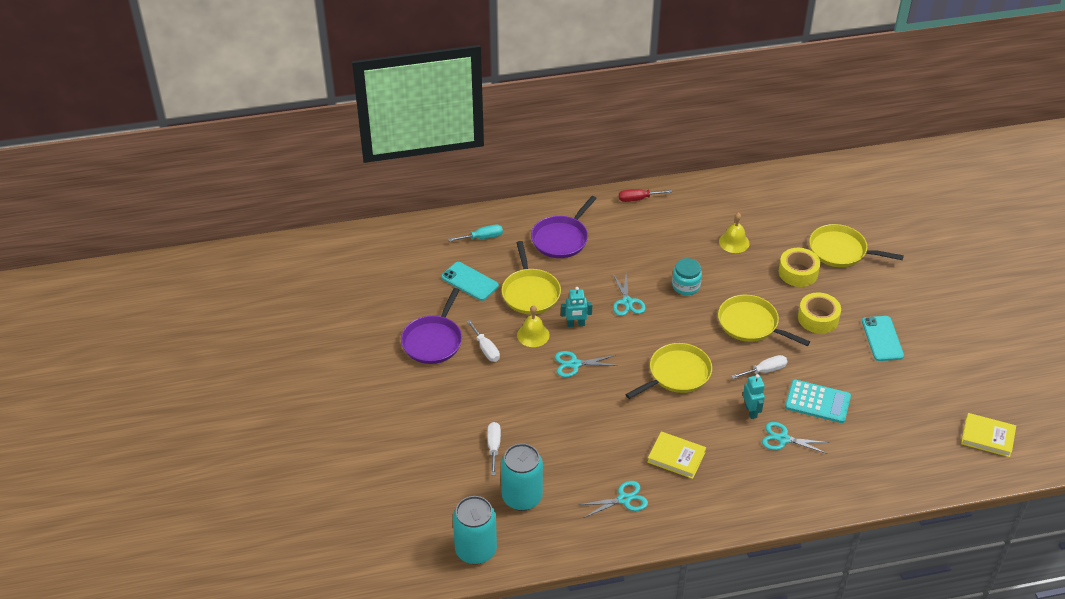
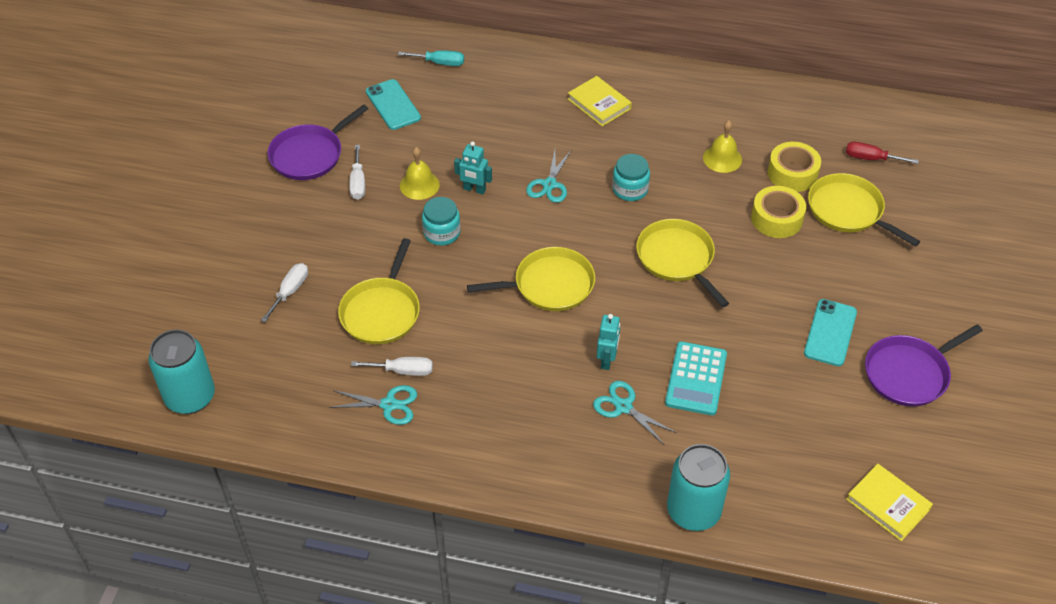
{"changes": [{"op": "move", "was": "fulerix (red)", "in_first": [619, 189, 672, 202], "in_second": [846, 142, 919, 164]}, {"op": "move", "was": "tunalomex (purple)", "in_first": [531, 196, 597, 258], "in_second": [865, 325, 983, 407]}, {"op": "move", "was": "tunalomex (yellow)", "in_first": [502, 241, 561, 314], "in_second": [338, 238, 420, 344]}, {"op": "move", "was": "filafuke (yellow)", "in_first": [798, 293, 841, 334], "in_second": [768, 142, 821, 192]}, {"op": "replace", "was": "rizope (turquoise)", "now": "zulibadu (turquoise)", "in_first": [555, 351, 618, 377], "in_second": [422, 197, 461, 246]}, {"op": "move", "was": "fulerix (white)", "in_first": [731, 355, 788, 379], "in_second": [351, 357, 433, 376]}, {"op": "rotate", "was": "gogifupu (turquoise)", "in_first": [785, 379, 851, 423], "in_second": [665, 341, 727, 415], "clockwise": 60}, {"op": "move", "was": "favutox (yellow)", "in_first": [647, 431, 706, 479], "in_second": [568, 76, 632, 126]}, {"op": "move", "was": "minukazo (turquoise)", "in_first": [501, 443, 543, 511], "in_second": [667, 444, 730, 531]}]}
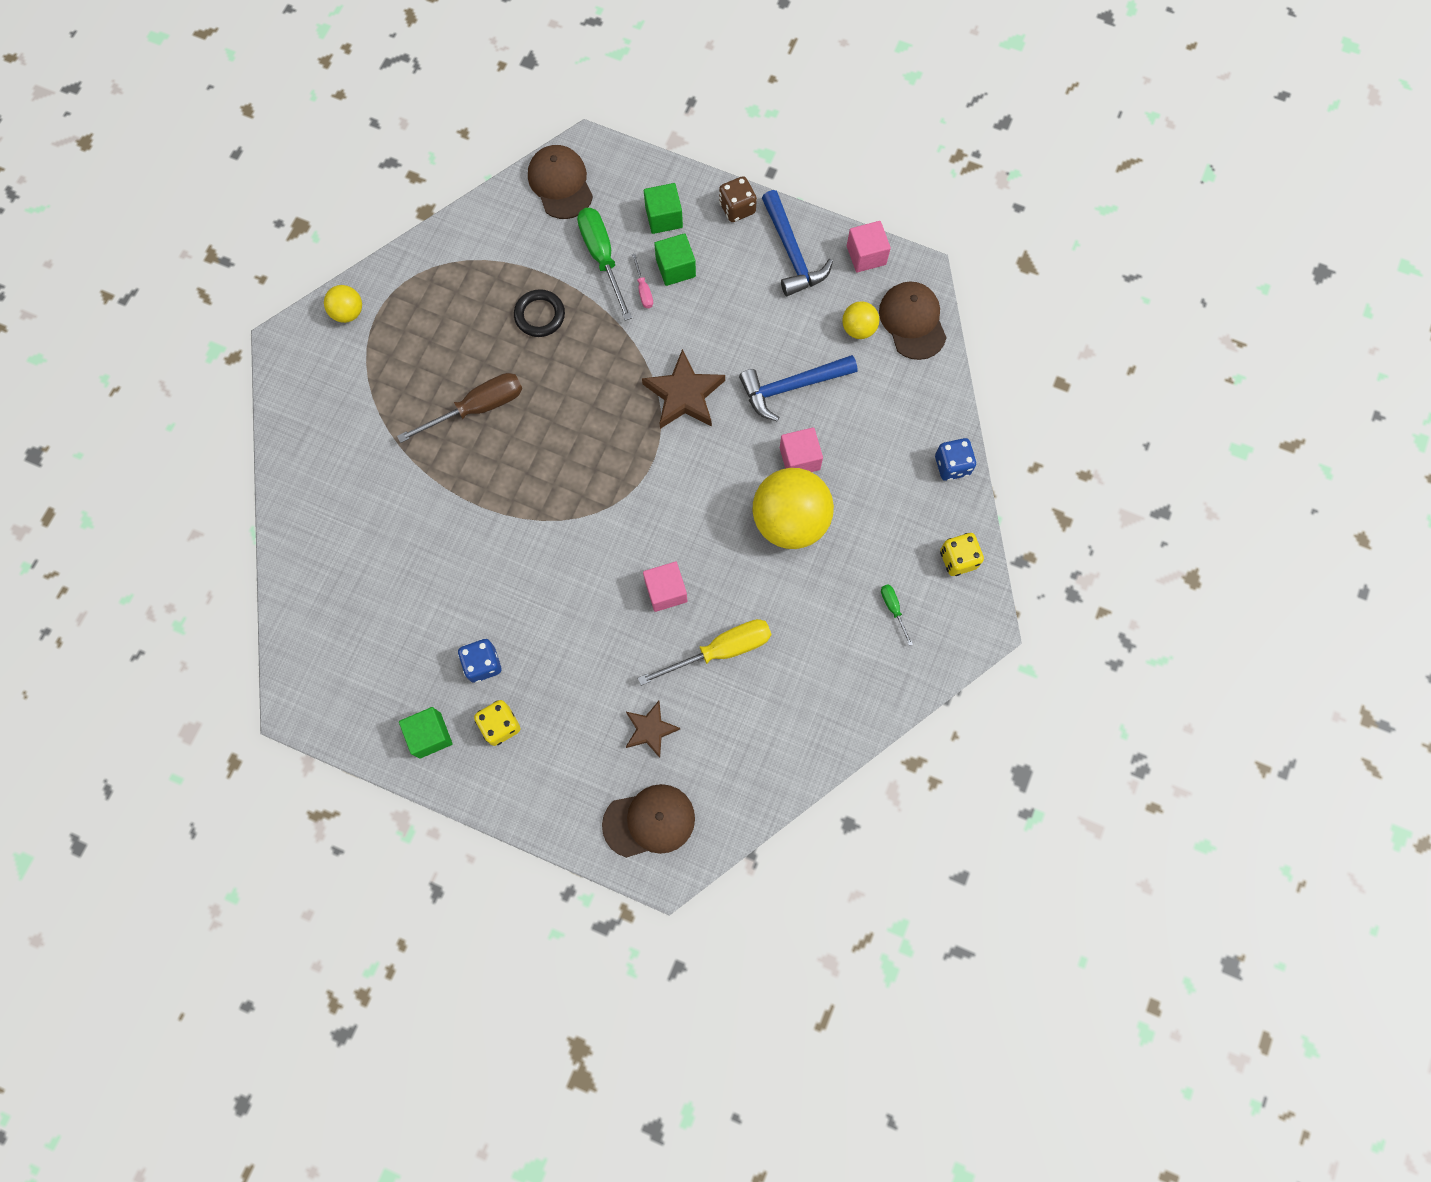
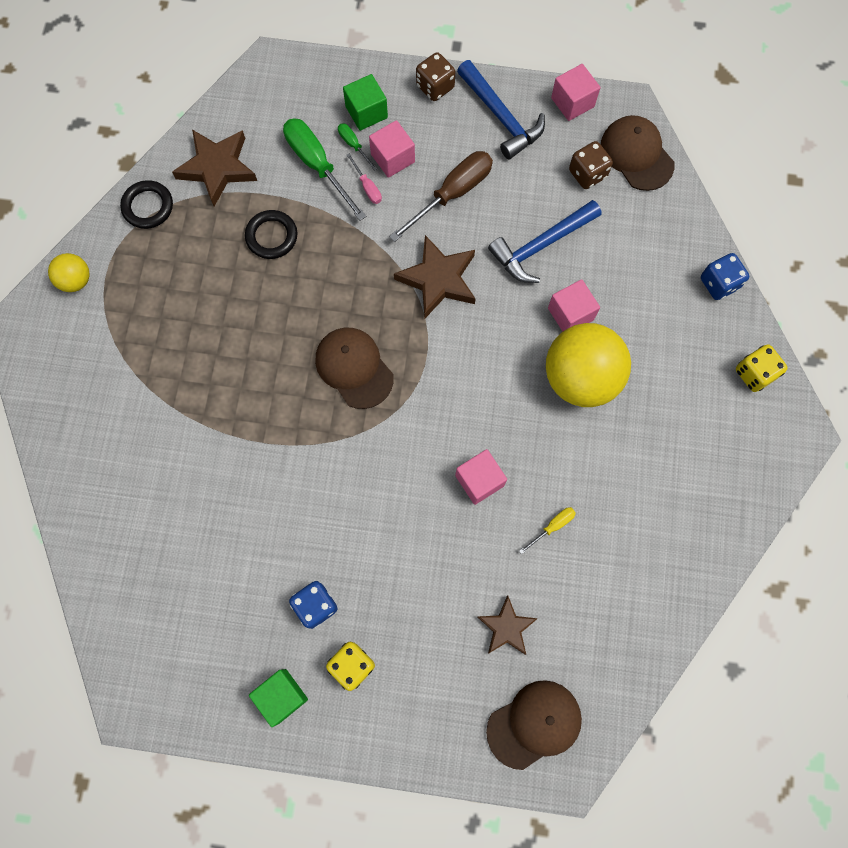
{"changes": [{"op": "move", "was": "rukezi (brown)", "in_first": [528, 145, 593, 219], "in_second": [315, 328, 394, 409]}, {"op": "recolor", "was": "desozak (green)", "now": "desozak (pink)", "in_first": [654, 233, 696, 286], "in_second": [369, 120, 415, 178]}, {"op": "replace", "was": "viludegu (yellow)", "now": "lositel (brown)", "in_first": [842, 301, 879, 339], "in_second": [569, 141, 613, 189]}, {"op": "move", "was": "fulerix (brown)", "in_first": [397, 373, 522, 443], "in_second": [389, 151, 493, 242]}, {"op": "move", "was": "fulerix (green)", "in_first": [881, 584, 913, 646], "in_second": [338, 123, 377, 171]}, {"op": "resize", "was": "fulerix (yellow)", "in_first": [638, 619, 771, 686], "in_second": [519, 507, 576, 554], "ratio": 0.48}, {"op": "insert", "now": "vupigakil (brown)", "in_second": [172, 130, 257, 206]}, {"op": "insert", "now": "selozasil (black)", "in_second": [120, 180, 173, 229]}]}
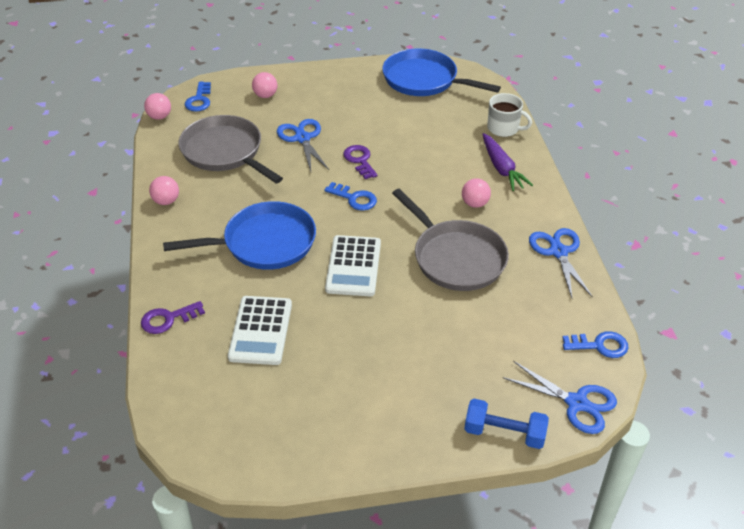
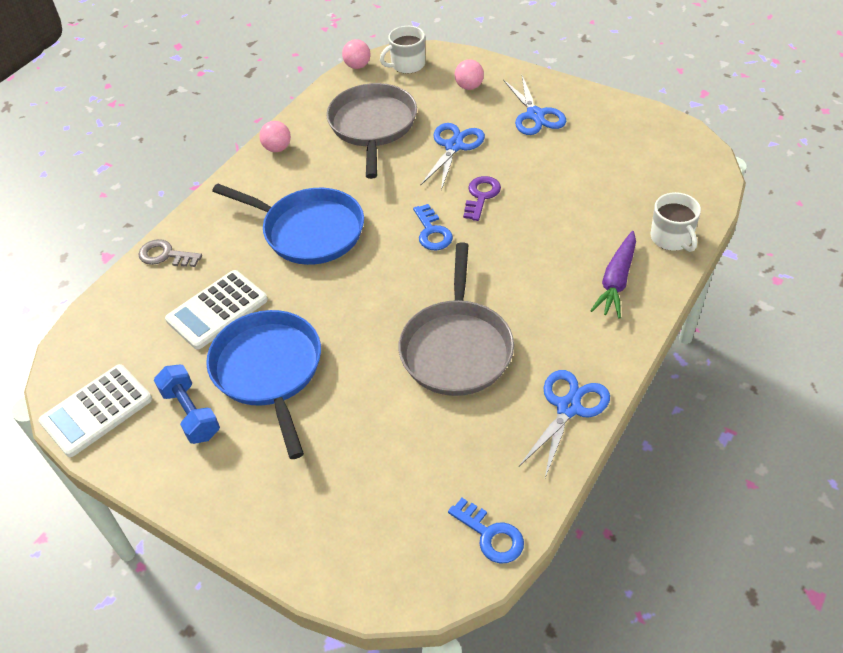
{"changes": [{"op": "move", "was": "tunalomex (blue)", "in_first": [382, 48, 501, 96], "in_second": [206, 310, 321, 459]}, {"op": "replace", "was": "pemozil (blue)", "now": "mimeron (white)", "in_first": [185, 82, 211, 112], "in_second": [380, 26, 425, 74]}, {"op": "delete", "was": "viludegu (pink)", "in_first": [462, 178, 491, 208]}, {"op": "move", "was": "gogifupu (white)", "in_first": [325, 235, 381, 296], "in_second": [38, 364, 152, 457]}, {"op": "recolor", "was": "pemozil (purple)", "now": "pemozil (grey)", "in_first": [141, 301, 205, 334], "in_second": [138, 239, 202, 267]}, {"op": "move", "was": "rizope (blue)", "in_first": [503, 361, 617, 434], "in_second": [503, 76, 566, 135]}, {"op": "move", "was": "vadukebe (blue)", "in_first": [464, 399, 549, 449], "in_second": [154, 365, 220, 444]}]}
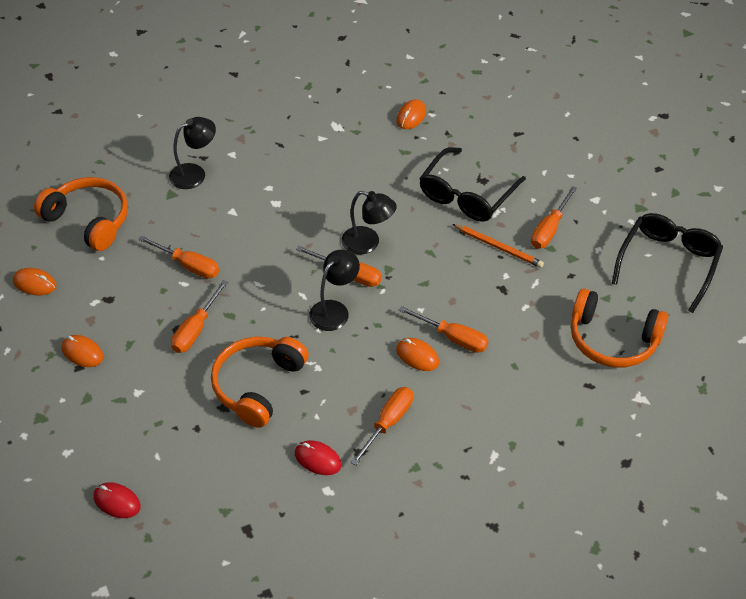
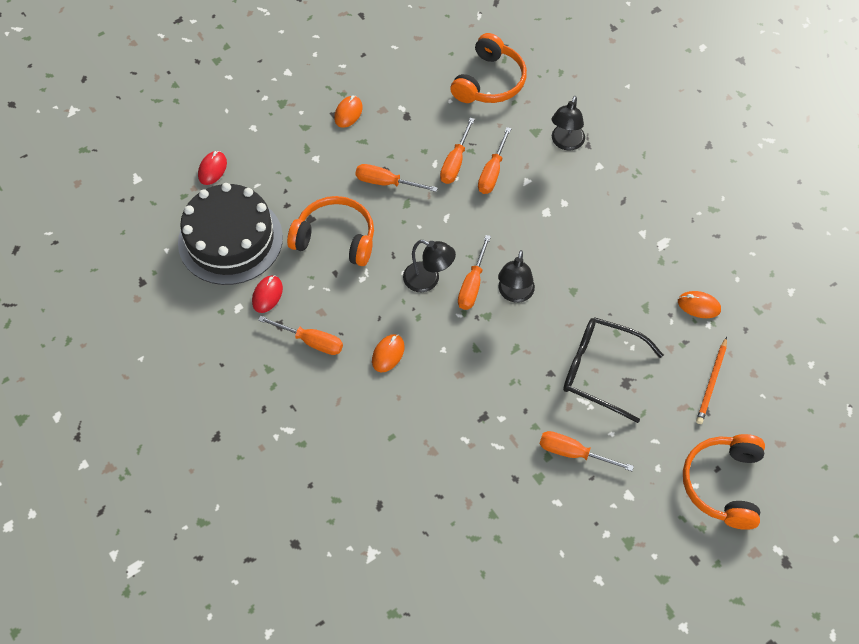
{"changes": [{"op": "rotate", "was": "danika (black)", "in_first": [169, 117, 216, 189], "in_second": [552, 96, 585, 150], "clockwise": 60}, {"op": "delete", "was": "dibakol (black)", "in_first": [612, 213, 723, 313]}, {"op": "move", "was": "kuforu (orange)", "in_first": [452, 224, 544, 268], "in_second": [696, 337, 727, 424]}, {"op": "delete", "was": "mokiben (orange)", "in_first": [13, 268, 56, 296]}, {"op": "move", "was": "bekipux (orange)", "in_first": [571, 288, 668, 368], "in_second": [683, 434, 765, 530]}, {"op": "move", "was": "fulerix (orange)", "in_first": [399, 306, 488, 353], "in_second": [478, 127, 511, 194]}, {"op": "insert", "now": "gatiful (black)", "in_second": [178, 183, 283, 285]}]}
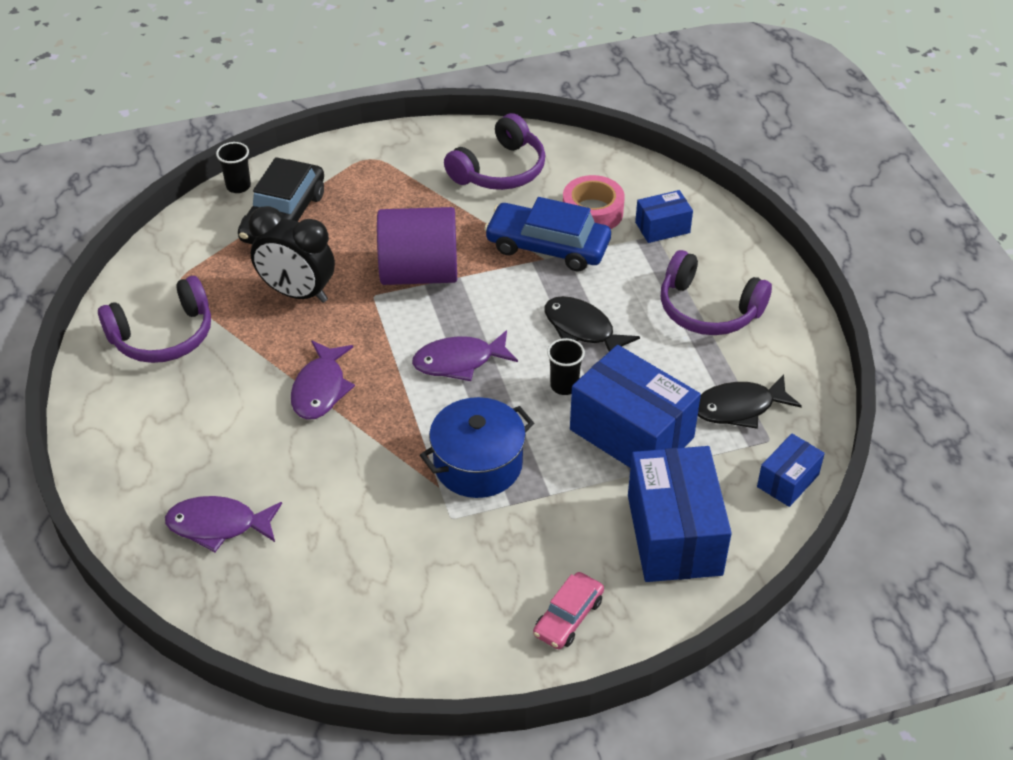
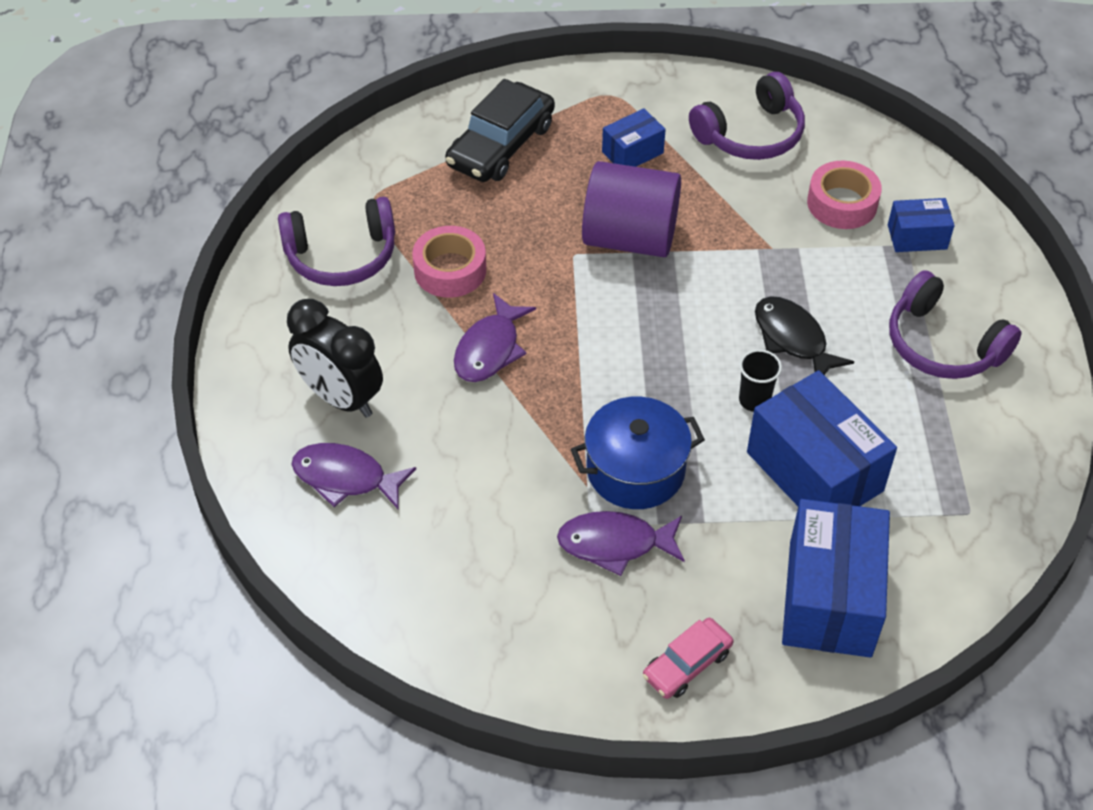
{"changes": [{"op": "delete", "was": "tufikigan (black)", "in_first": [216, 142, 251, 193]}, {"op": "delete", "was": "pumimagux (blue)", "in_first": [484, 197, 611, 272]}, {"op": "move", "was": "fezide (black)", "in_first": [249, 206, 335, 303], "in_second": [287, 299, 383, 418]}, {"op": "move", "was": "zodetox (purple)", "in_first": [412, 330, 518, 381], "in_second": [557, 511, 685, 576]}, {"op": "delete", "was": "zodetox (black)", "in_first": [698, 374, 802, 429]}, {"op": "move", "was": "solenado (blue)", "in_first": [757, 434, 825, 507], "in_second": [602, 108, 666, 167]}, {"op": "insert", "now": "filafuke (pink)", "in_second": [412, 226, 486, 298]}]}
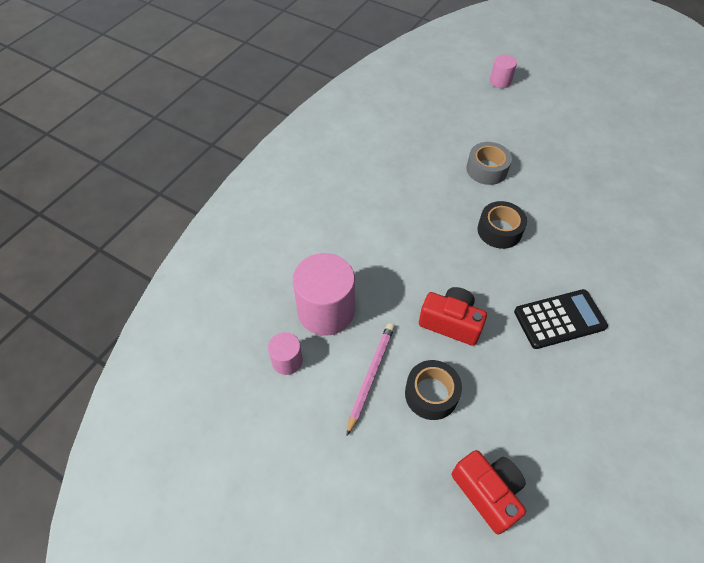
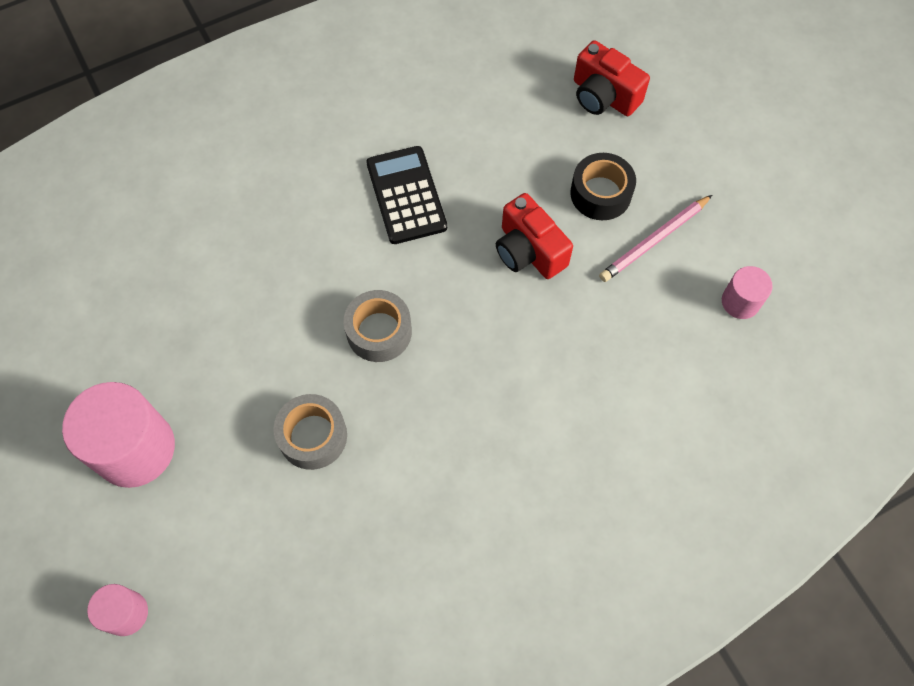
{"changes": [{"op": "recolor", "was": "filafuke (black)", "now": "filafuke (grey)", "in_first": [478, 201, 527, 249], "in_second": [343, 290, 412, 362]}, {"op": "move", "was": "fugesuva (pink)", "in_first": [292, 253, 355, 336], "in_second": [62, 382, 175, 488]}, {"op": "rotate", "was": "gogifupu (black)", "in_first": [514, 289, 608, 349], "in_second": [366, 146, 447, 244], "clockwise": 60}, {"op": "rotate", "was": "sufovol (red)", "in_first": [452, 450, 526, 535], "in_second": [574, 40, 650, 116], "clockwise": -45}]}
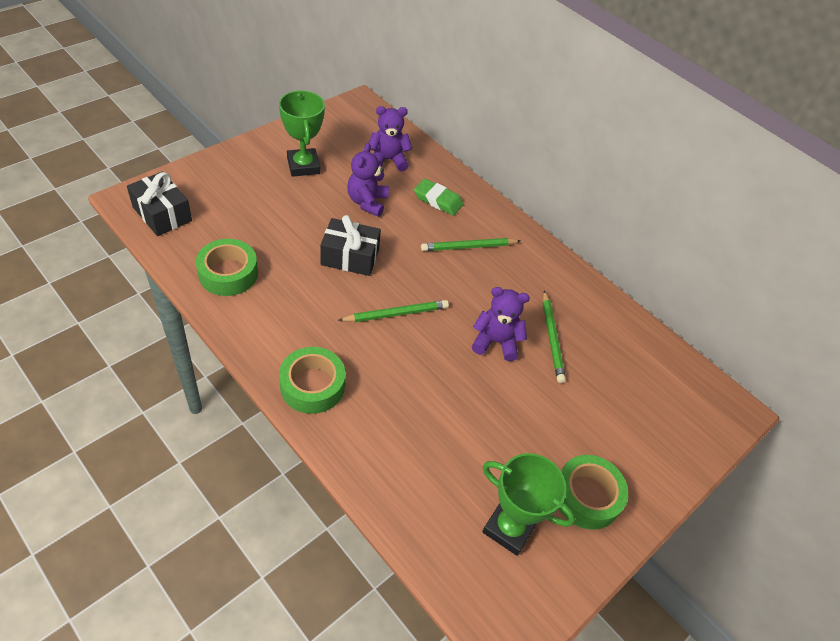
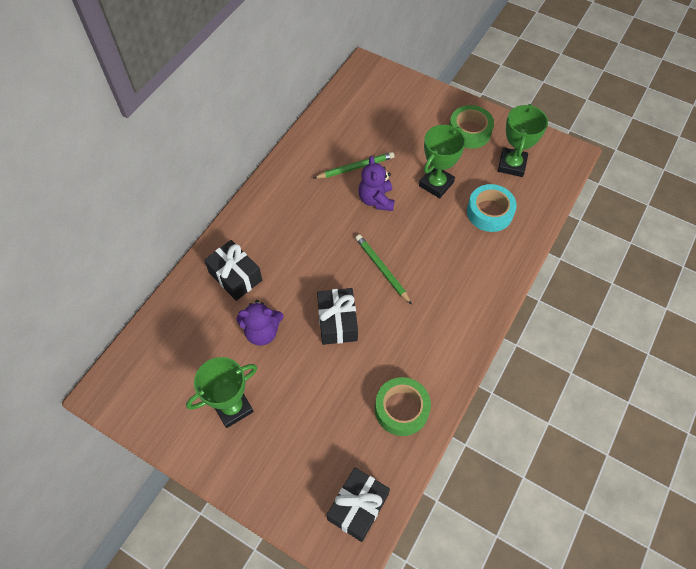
{"changes": [{"op": "delete", "was": "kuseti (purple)", "in_first": [369, 106, 412, 171]}, {"op": "replace", "was": "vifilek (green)", "now": "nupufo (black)", "in_first": [414, 178, 463, 216], "in_second": [204, 240, 262, 301]}, {"op": "delete", "was": "kuforu (green)", "in_first": [421, 238, 521, 251]}, {"op": "delete", "was": "filafuke (green)", "in_first": [279, 347, 345, 414]}, {"op": "insert", "now": "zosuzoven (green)", "in_second": [419, 125, 466, 198]}, {"op": "insert", "now": "filafuke (turquoise)", "in_second": [467, 184, 517, 232]}]}
